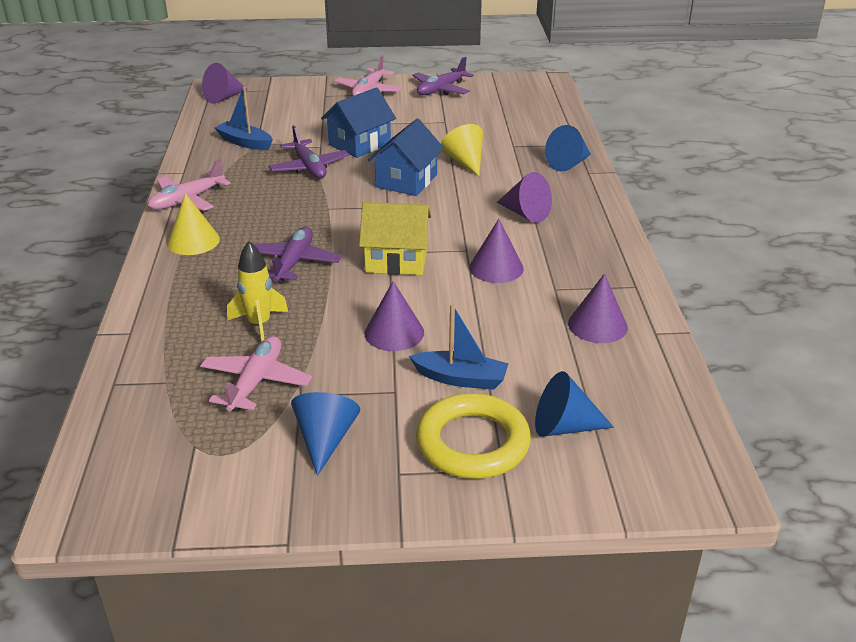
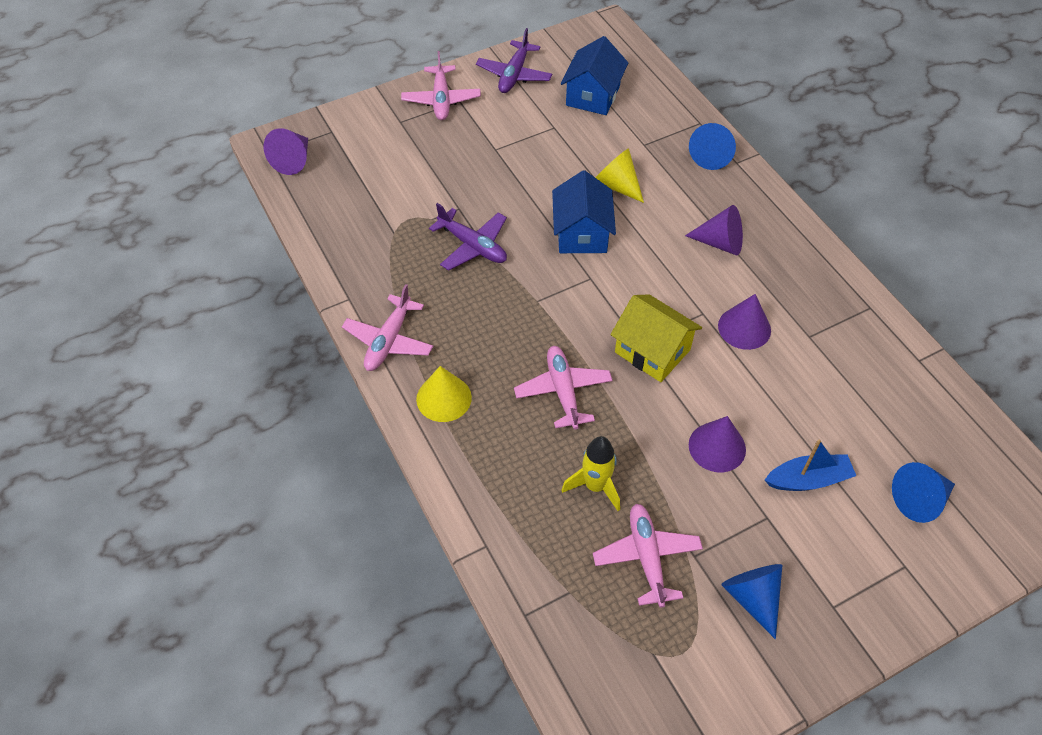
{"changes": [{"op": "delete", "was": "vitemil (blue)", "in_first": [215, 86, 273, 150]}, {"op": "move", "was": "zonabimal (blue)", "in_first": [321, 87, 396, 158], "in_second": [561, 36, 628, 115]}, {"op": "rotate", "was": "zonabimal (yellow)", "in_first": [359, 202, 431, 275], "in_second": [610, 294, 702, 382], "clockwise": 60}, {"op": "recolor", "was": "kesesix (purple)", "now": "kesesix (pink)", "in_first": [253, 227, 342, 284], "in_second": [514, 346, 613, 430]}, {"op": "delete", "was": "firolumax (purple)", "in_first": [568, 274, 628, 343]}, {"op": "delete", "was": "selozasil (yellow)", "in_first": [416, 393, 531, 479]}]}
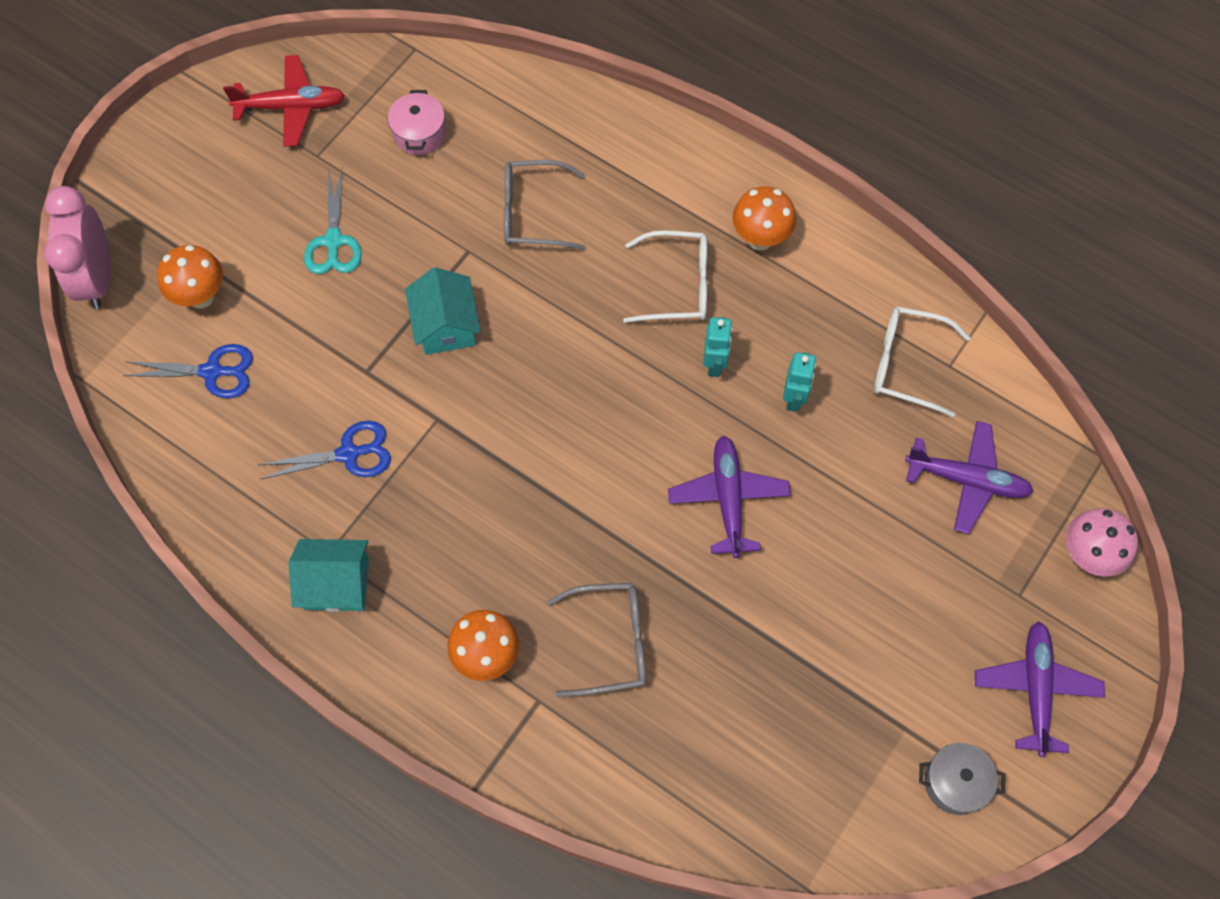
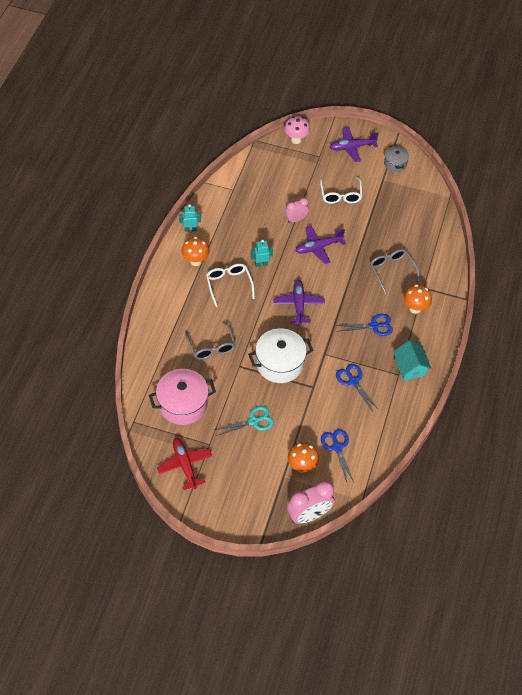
{"changes": [{"op": "resize", "was": "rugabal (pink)", "in_first": [388, 90, 446, 155], "in_second": [149, 369, 216, 425], "ratio": 1.85}, {"op": "replace", "was": "zonabimal (turquoise)", "now": "rugabal (white)", "in_first": [405, 267, 481, 355], "in_second": [248, 328, 313, 383]}, {"op": "move", "was": "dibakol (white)", "in_first": [874, 307, 970, 417], "in_second": [320, 177, 362, 204]}, {"op": "move", "was": "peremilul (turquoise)", "in_first": [783, 352, 816, 412], "in_second": [179, 204, 201, 232]}, {"op": "move", "was": "kesesix (purple)", "in_first": [905, 421, 1034, 534], "in_second": [273, 280, 325, 325]}, {"op": "insert", "now": "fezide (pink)", "in_second": [285, 198, 309, 223]}, {"op": "insert", "now": "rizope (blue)", "in_second": [336, 314, 393, 336]}]}
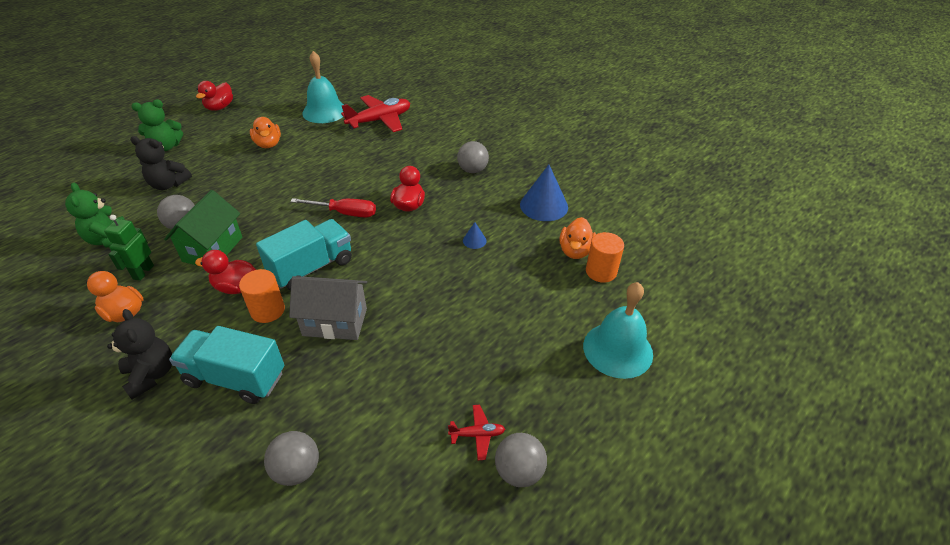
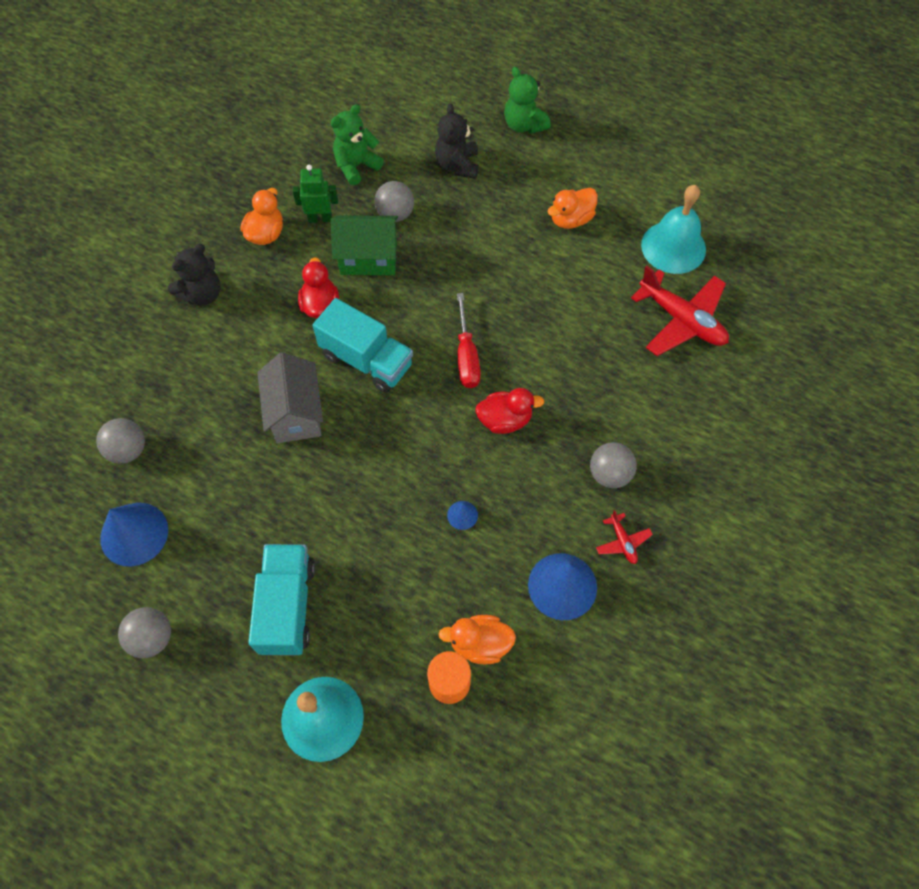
{"changes": [{"op": "delete", "was": "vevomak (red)", "in_first": [196, 81, 233, 111]}, {"op": "delete", "was": "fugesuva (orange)", "in_first": [239, 269, 285, 323]}, {"op": "move", "was": "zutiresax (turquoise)", "in_first": [169, 326, 284, 404], "in_second": [248, 544, 315, 655]}, {"op": "move", "was": "kesesix (red)", "in_first": [448, 405, 505, 460], "in_second": [596, 510, 653, 564]}, {"op": "insert", "now": "firolumax (blue)", "in_second": [100, 503, 168, 567]}]}
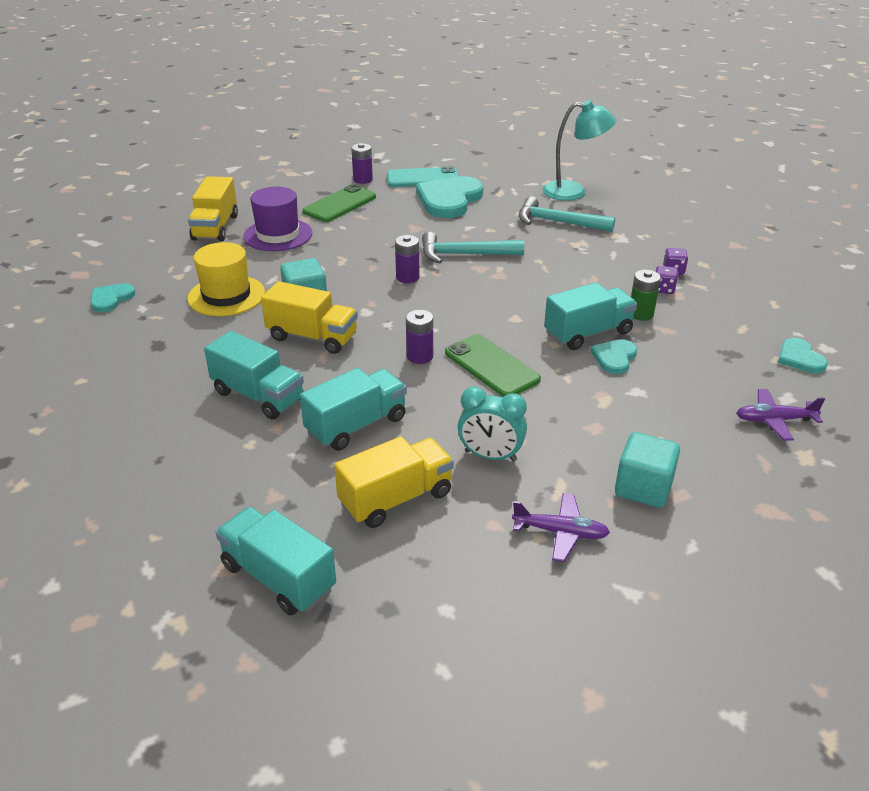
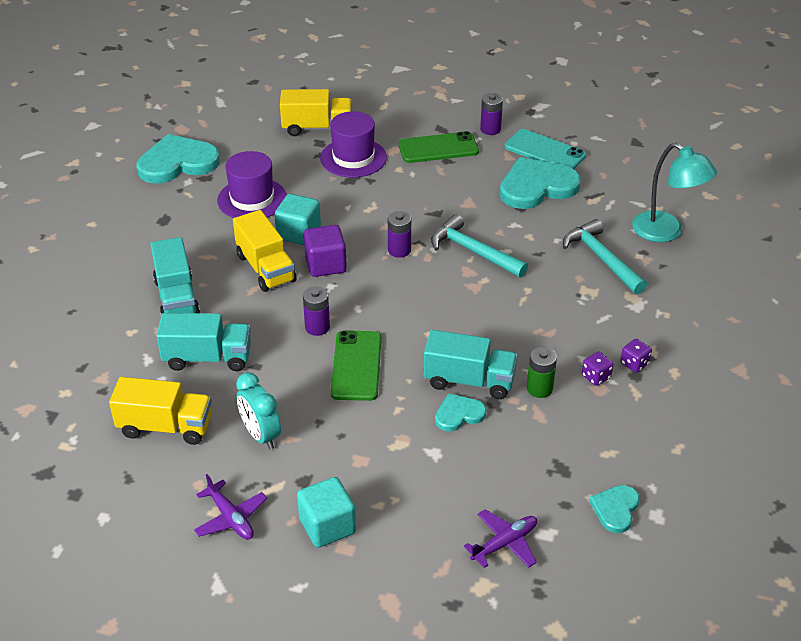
{"changes": [{"op": "rotate", "was": "zutiresax (yellow)", "in_first": [188, 176, 238, 241], "in_second": [280, 89, 352, 136], "clockwise": -135}, {"op": "recolor", "was": "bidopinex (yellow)", "now": "bidopinex (purple)", "in_first": [187, 242, 265, 316], "in_second": [217, 151, 287, 218]}, {"op": "resize", "was": "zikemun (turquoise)", "in_first": [90, 283, 135, 312], "in_second": [137, 134, 220, 184], "ratio": 1.94}, {"op": "rotate", "was": "kesesix (purple)", "in_first": [736, 389, 825, 441], "in_second": [464, 509, 537, 568], "clockwise": 105}, {"op": "delete", "was": "zutiresax (turquoise)", "in_first": [216, 507, 336, 615]}, {"op": "insert", "now": "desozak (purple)", "in_second": [304, 225, 347, 277]}]}
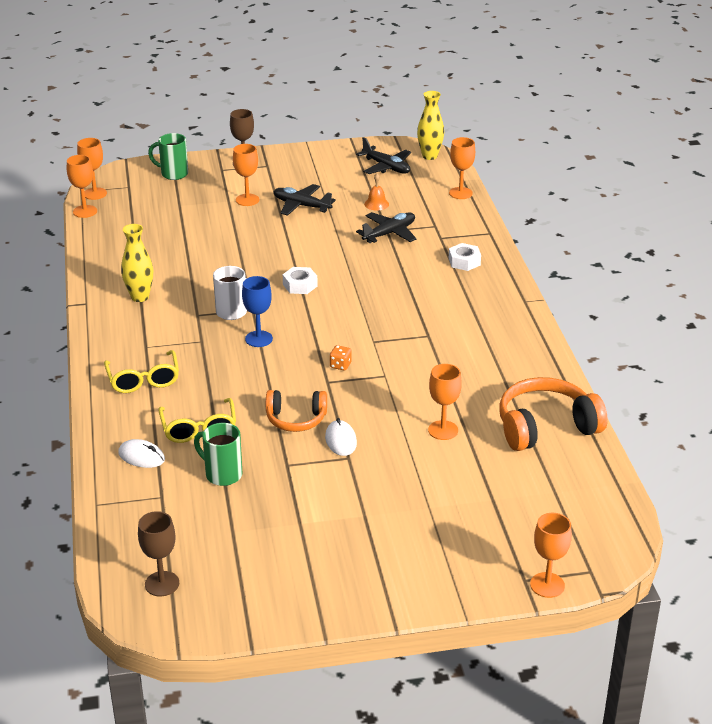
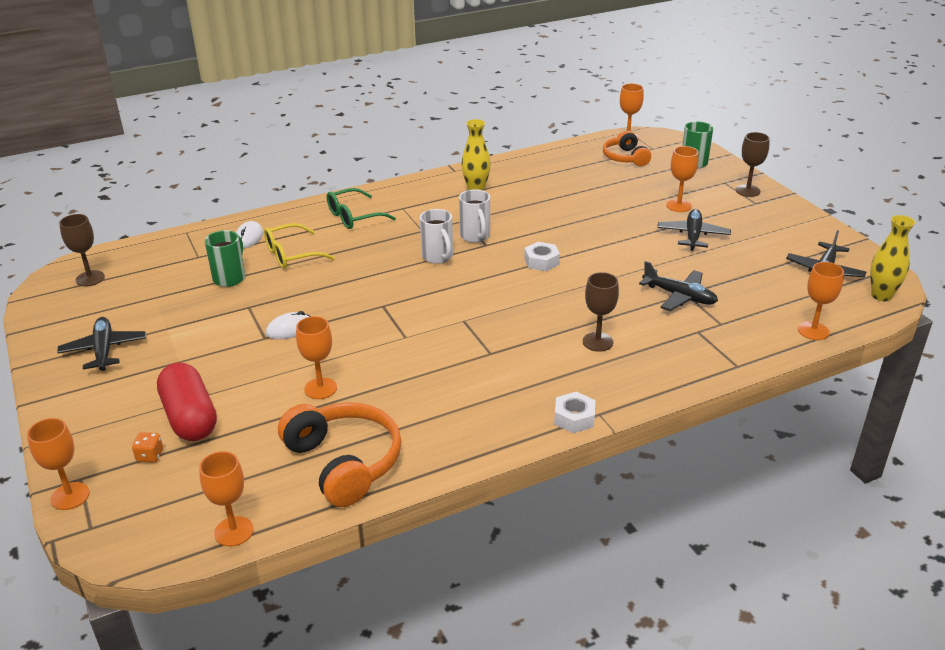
{"changes": [{"op": "move", "was": "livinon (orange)", "in_first": [67, 155, 97, 218], "in_second": [199, 451, 254, 547]}, {"op": "delete", "was": "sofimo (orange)", "in_first": [364, 174, 389, 211]}, {"op": "move", "was": "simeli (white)", "in_first": [449, 243, 481, 271], "in_second": [554, 392, 595, 433]}, {"op": "replace", "was": "livinon (blue)", "now": "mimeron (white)", "in_first": [242, 276, 273, 347], "in_second": [420, 209, 453, 264]}, {"op": "move", "was": "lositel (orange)", "in_first": [330, 345, 352, 370], "in_second": [132, 432, 163, 463]}, {"op": "recolor", "was": "dibakol (yellow)", "now": "dibakol (green)", "in_first": [104, 350, 179, 393], "in_second": [327, 188, 396, 229]}, {"op": "move", "was": "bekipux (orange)", "in_first": [266, 390, 327, 432], "in_second": [603, 131, 651, 166]}, {"op": "insert", "now": "livinon (brown)", "in_second": [583, 272, 619, 352]}, {"op": "insert", "now": "kesesix (black)", "in_second": [57, 317, 146, 371]}, {"op": "insert", "now": "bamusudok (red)", "in_second": [157, 362, 217, 441]}]}
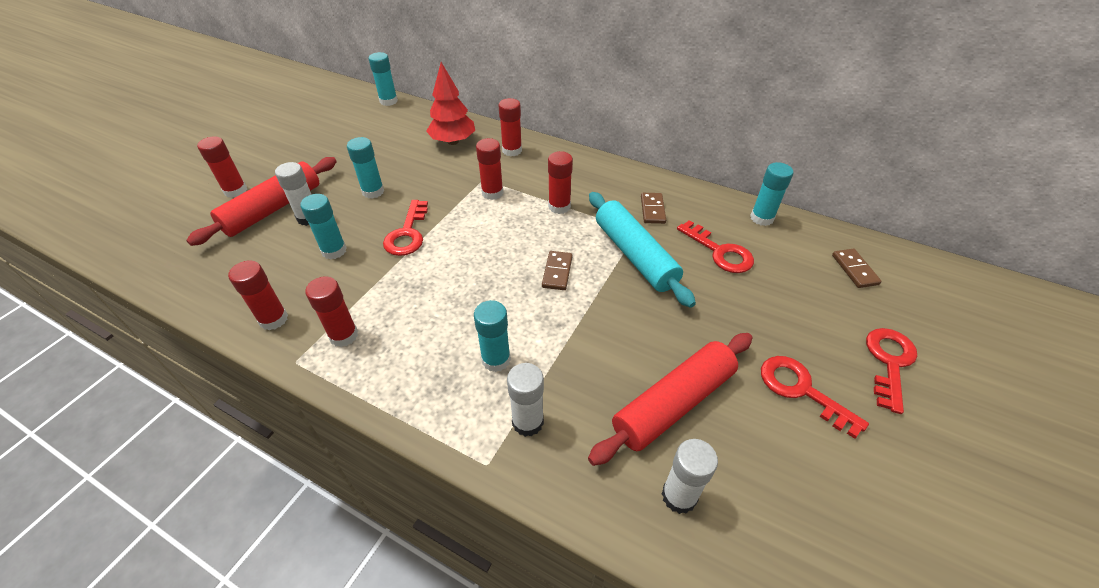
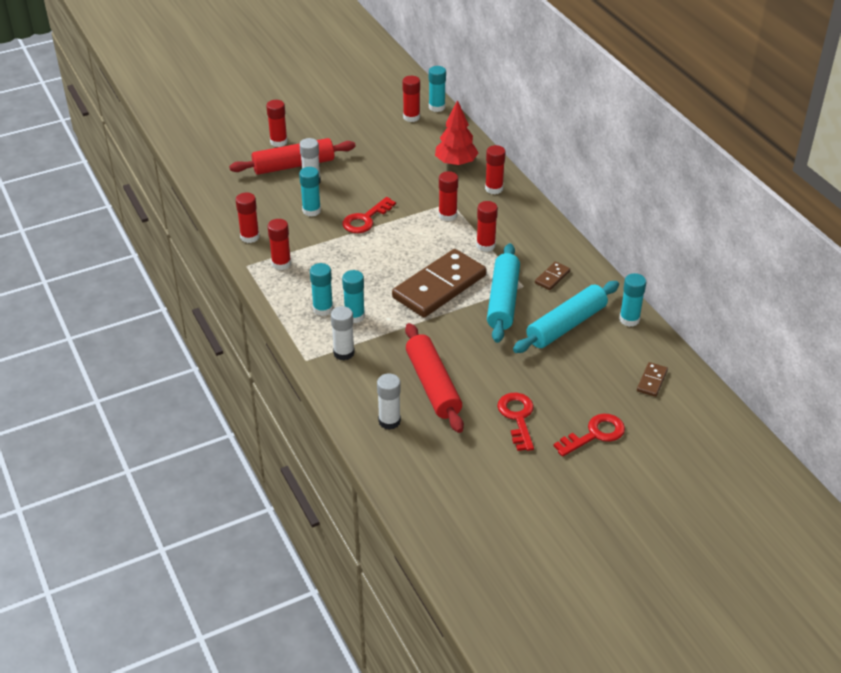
{"changes": [{"op": "move", "was": "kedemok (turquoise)", "in_first": [347, 137, 384, 199], "in_second": [310, 263, 333, 316]}, {"op": "replace", "was": "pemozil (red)", "now": "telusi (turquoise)", "in_first": [677, 220, 754, 273], "in_second": [513, 281, 619, 353]}, {"op": "resize", "was": "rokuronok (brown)", "in_first": [542, 251, 572, 290], "in_second": [392, 249, 487, 317], "ratio": 2.42}, {"op": "rotate", "was": "telusi (red)", "in_first": [588, 333, 752, 466], "in_second": [405, 323, 464, 433], "clockwise": 75}, {"op": "insert", "now": "kedemok (red)", "in_second": [403, 76, 420, 122]}]}
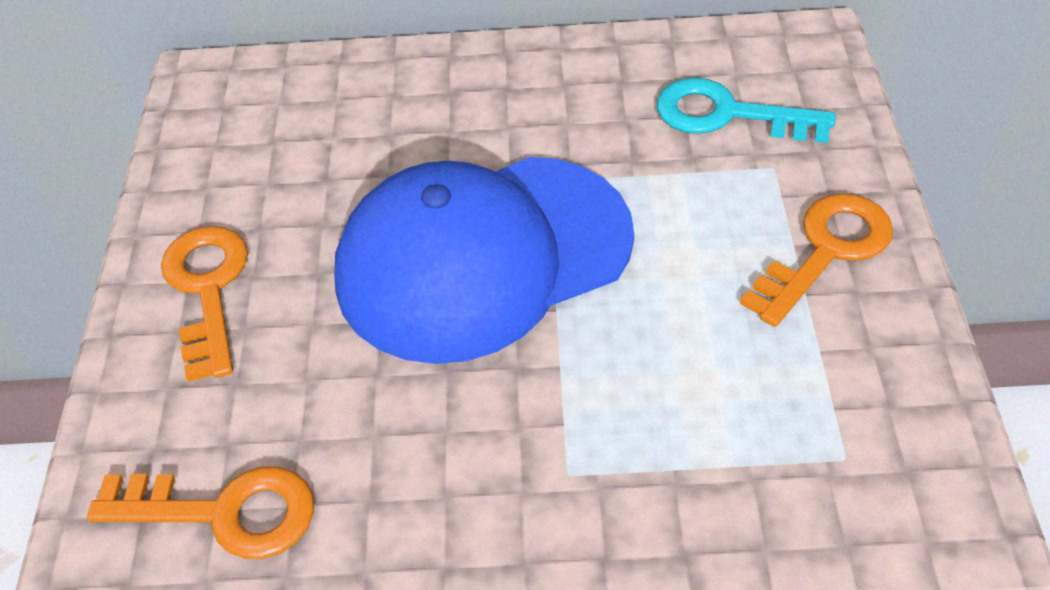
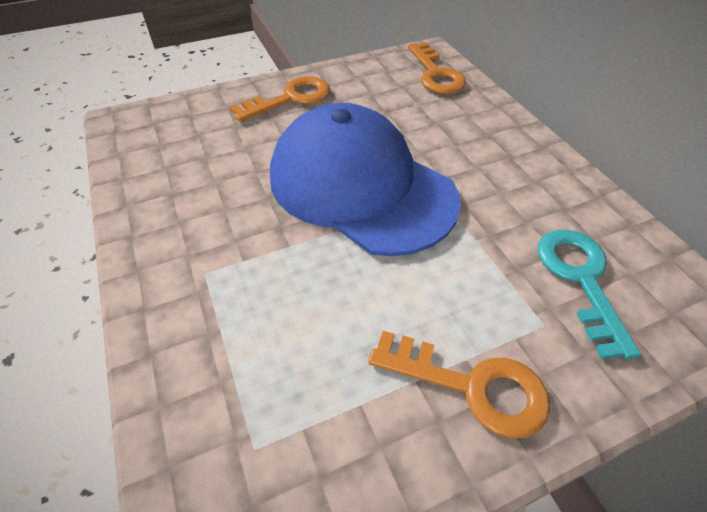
{"changes": [{"op": "move", "was": "pemozil (orange)", "in_first": [87, 466, 314, 559], "in_second": [408, 42, 466, 94]}]}
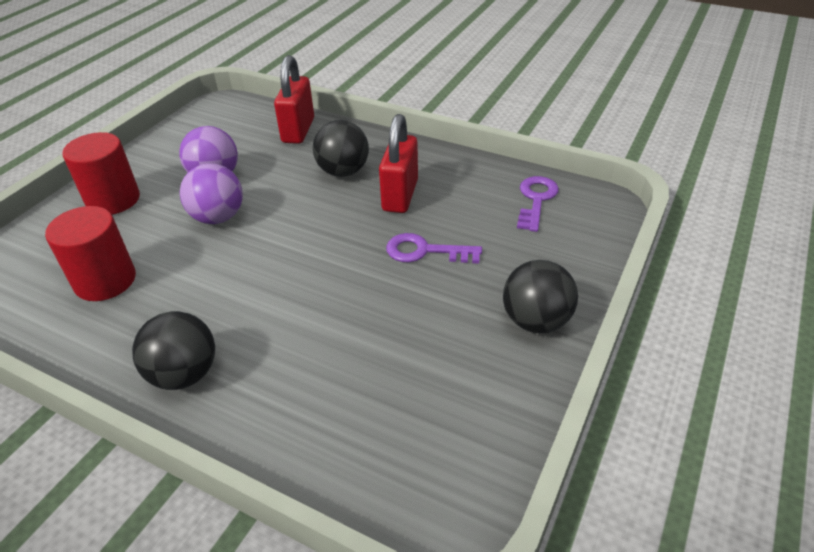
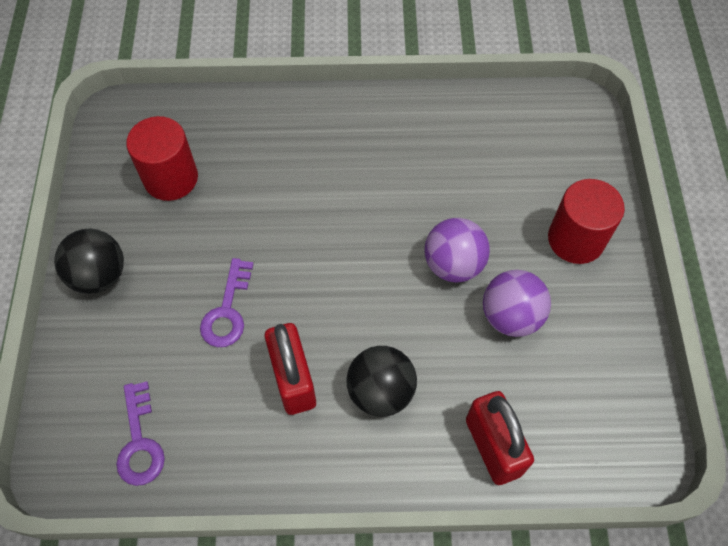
{"changes": [{"op": "move", "was": "fugesuva (red)", "in_first": [45, 206, 136, 301], "in_second": [126, 116, 198, 201]}, {"op": "rotate", "was": "pemozil (purple)", "in_first": [386, 233, 482, 263], "in_second": [200, 258, 253, 347], "clockwise": 120}, {"op": "delete", "was": "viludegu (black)", "in_first": [132, 311, 215, 390]}]}
